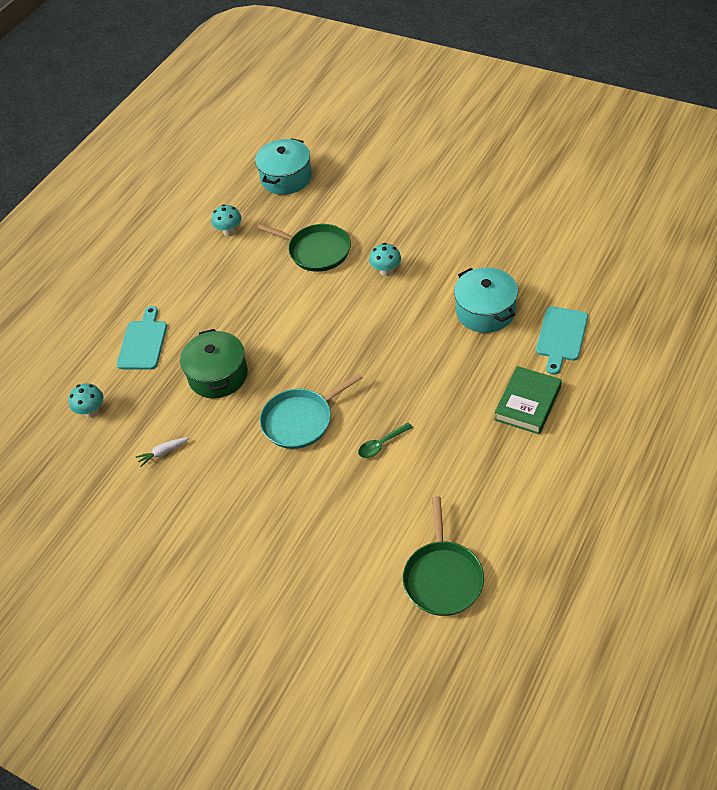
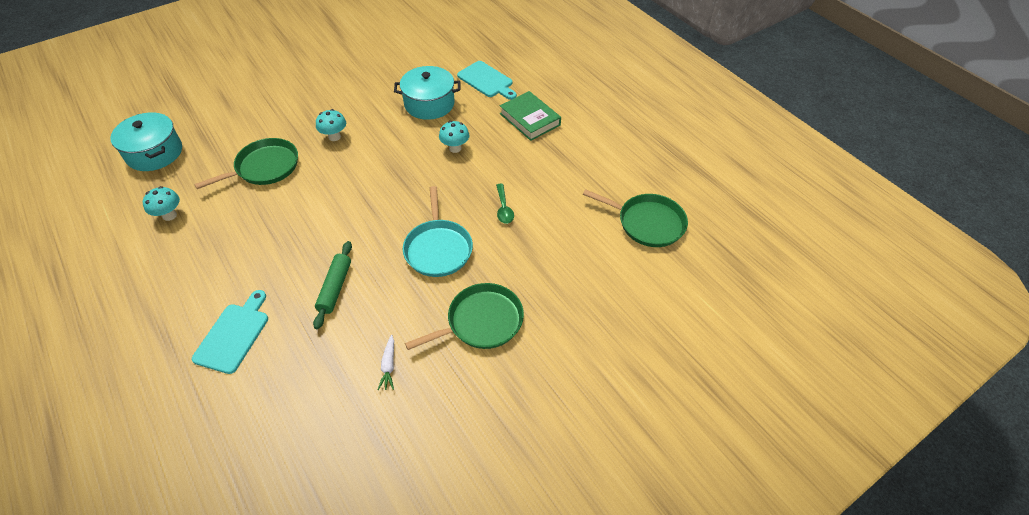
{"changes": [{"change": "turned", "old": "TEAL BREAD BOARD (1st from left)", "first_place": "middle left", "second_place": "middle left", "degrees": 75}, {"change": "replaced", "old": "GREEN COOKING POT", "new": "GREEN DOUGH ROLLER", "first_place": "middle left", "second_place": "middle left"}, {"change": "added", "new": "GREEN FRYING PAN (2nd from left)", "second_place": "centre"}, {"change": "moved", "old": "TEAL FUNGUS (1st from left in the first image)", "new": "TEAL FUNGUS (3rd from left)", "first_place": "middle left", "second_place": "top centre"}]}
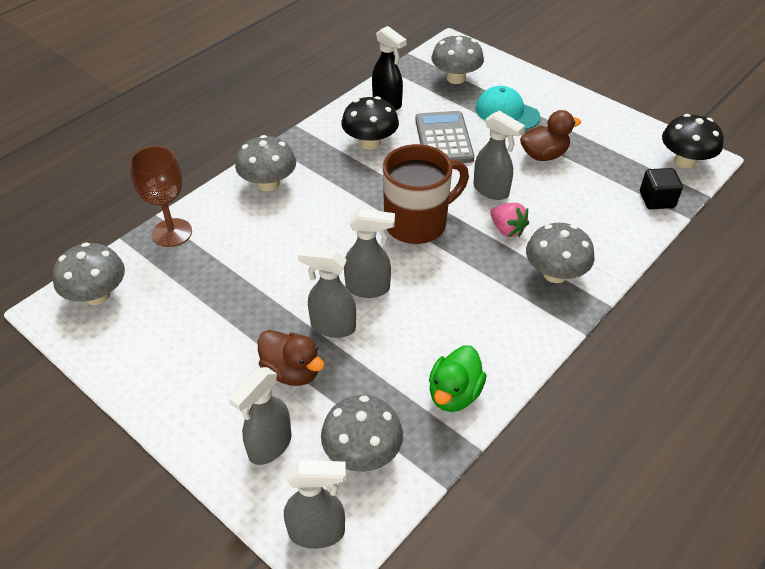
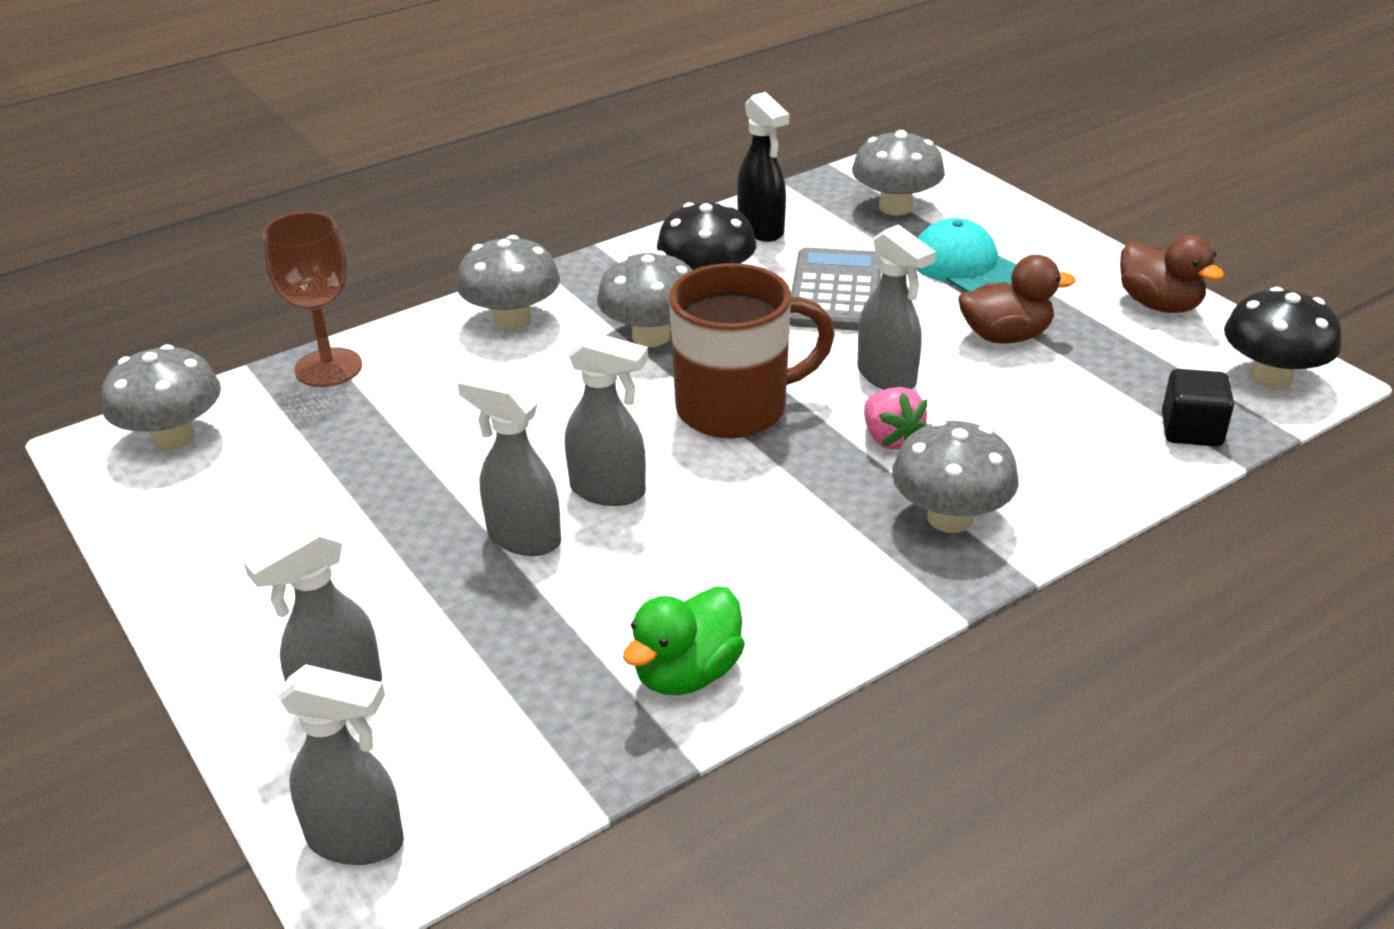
{"changes": [{"change": "moved", "old": "GREY FUNGUS (3rd from left)", "first_place": "bottom centre", "second_place": "top centre"}, {"change": "moved", "old": "RUSSET RUBBER DUCK (1st from left in the first image)", "new": "RUSSET RUBBER DUCK (2nd from left)", "first_place": "centre", "second_place": "top right"}]}
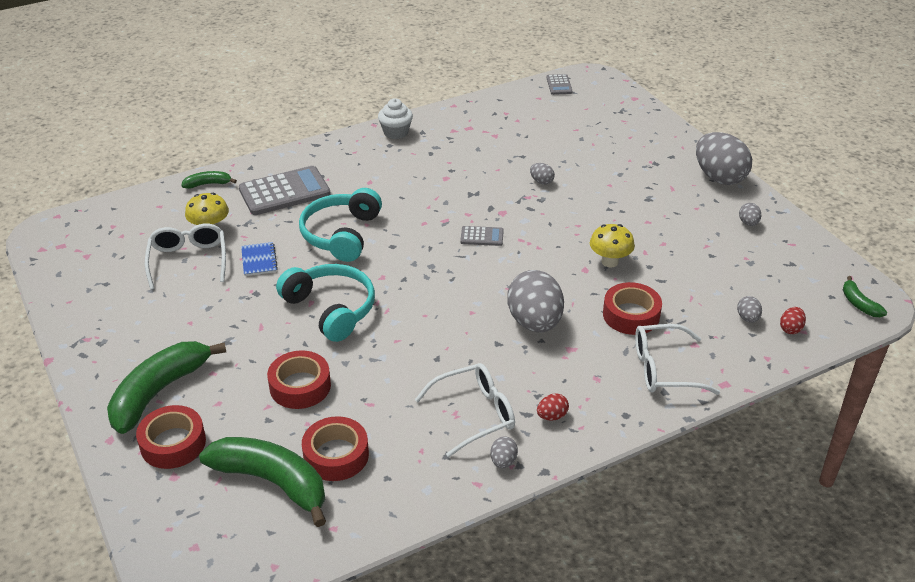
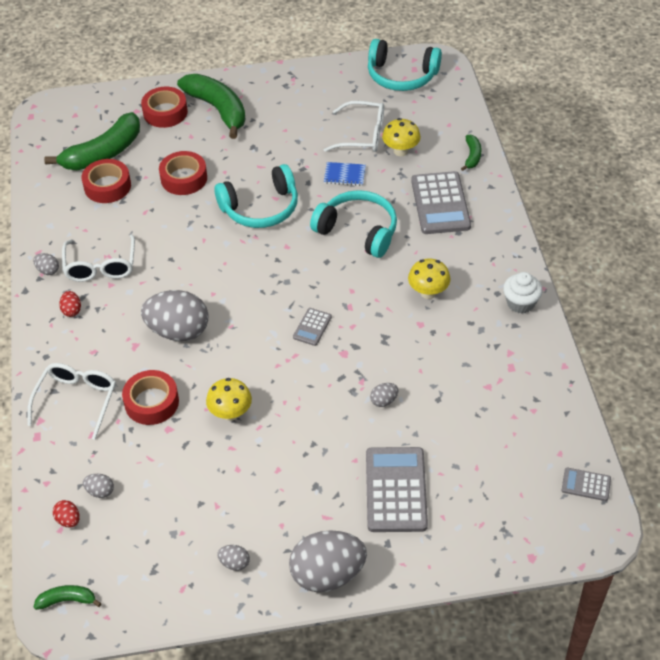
{"changes": [{"change": "added", "new": "GREY ADDING MACHINE (2nd from left)", "second_place": "bottom centre"}, {"change": "added", "new": "TEAL HEADPHONES (3rd from left)", "second_place": "top centre"}, {"change": "added", "new": "GOLDEN FUNGUS (3rd from left)", "second_place": "centre"}]}
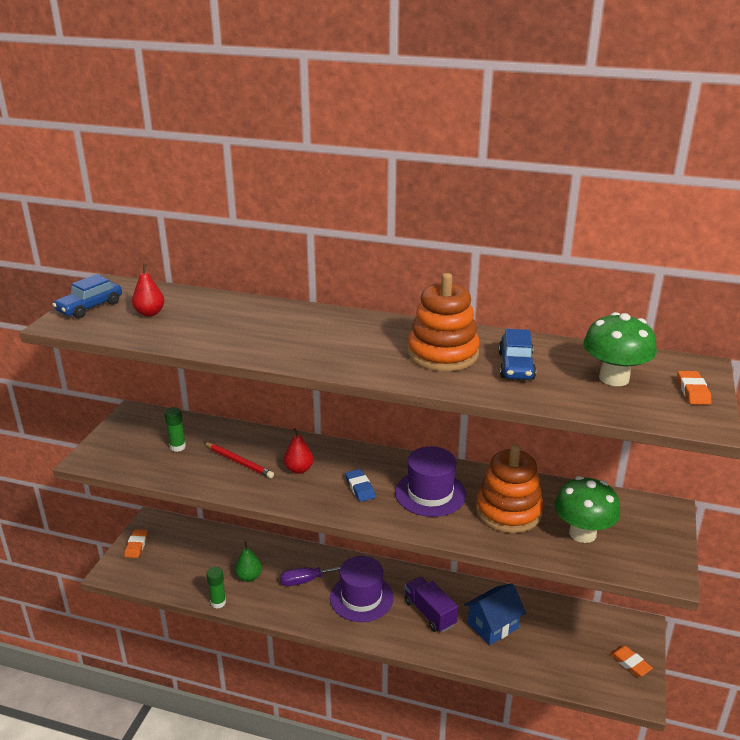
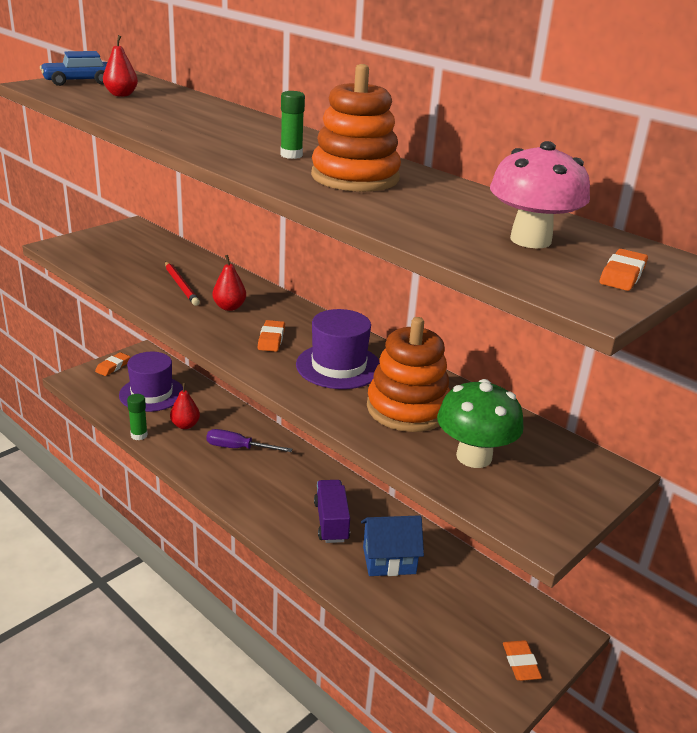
{"changes": [{"change": "moved", "old": "ROYAL PURPLE TALL HAT (1st from left)", "first_place": "bottom centre", "second_place": "middle left"}, {"change": "recoloured", "old": "GREEN TOY PEAR", "new": "CRIMSON TOY PEAR (2nd from left)", "first_place": "bottom centre", "second_place": "middle left"}, {"change": "recoloured", "old": "BLUE PENCIL ERASER", "new": "ORANGE-COLOURED PENCIL ERASER (2nd from left)", "first_place": "centre", "second_place": "centre"}, {"change": "moved", "old": "GREEN GLUE (1st from left in the first image)", "new": "GREEN GLUE (2nd from left)", "first_place": "middle left", "second_place": "top centre"}, {"change": "recoloured", "old": "GREEN FUNGUS (2nd from left)", "new": "ROSY FUNGUS", "first_place": "middle right", "second_place": "top right"}, {"change": "removed", "old": "BLUE TOY CAR (2nd from left)", "first_place": "middle right"}]}
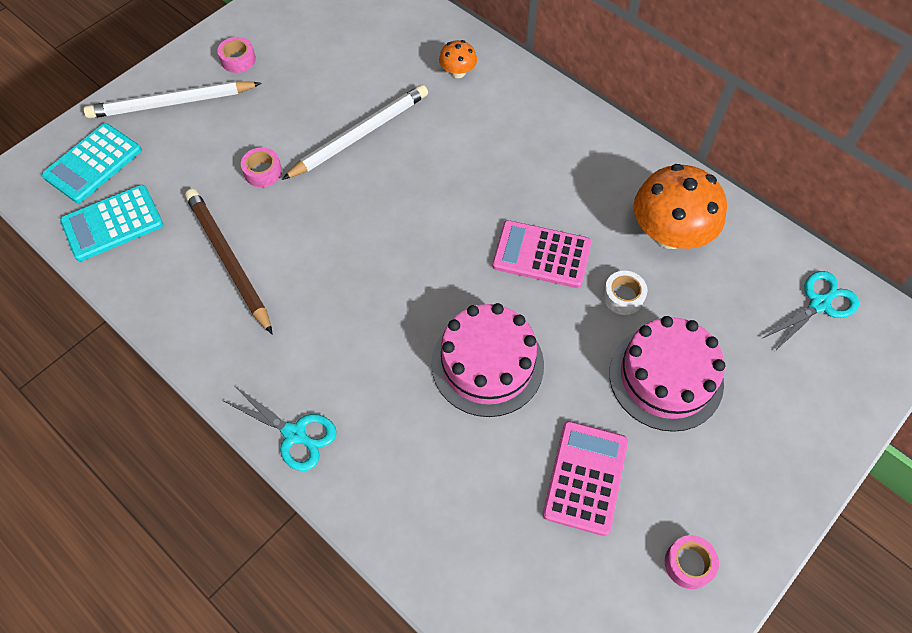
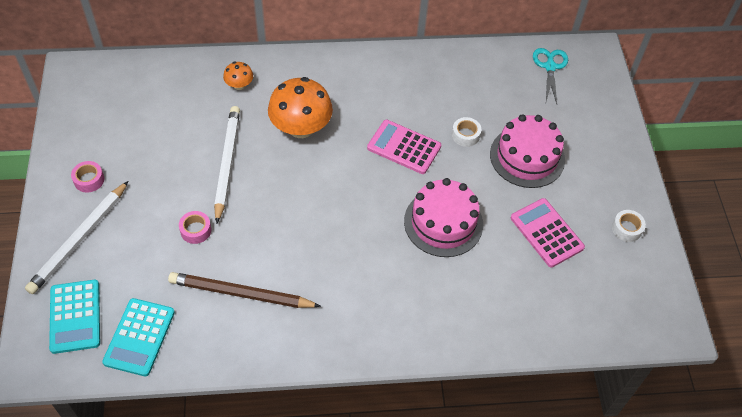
{"changes": [{"change": "moved", "old": "ORANGE-COLOURED FUNGUS (2nd from left)", "first_place": "top right", "second_place": "top centre"}, {"change": "turned", "old": "ROSY ADDING MACHINE (1st from left)", "first_place": "centre", "second_place": "centre", "degrees": 60}, {"change": "recoloured", "old": "ROSY ROLL OF TAPE (3rd from left)", "new": "PURE WHITE ROLL OF TAPE (2nd from left)", "first_place": "bottom right", "second_place": "middle right"}, {"change": "removed", "old": "TEAL SHEARS (1st from left)", "first_place": "bottom left"}]}
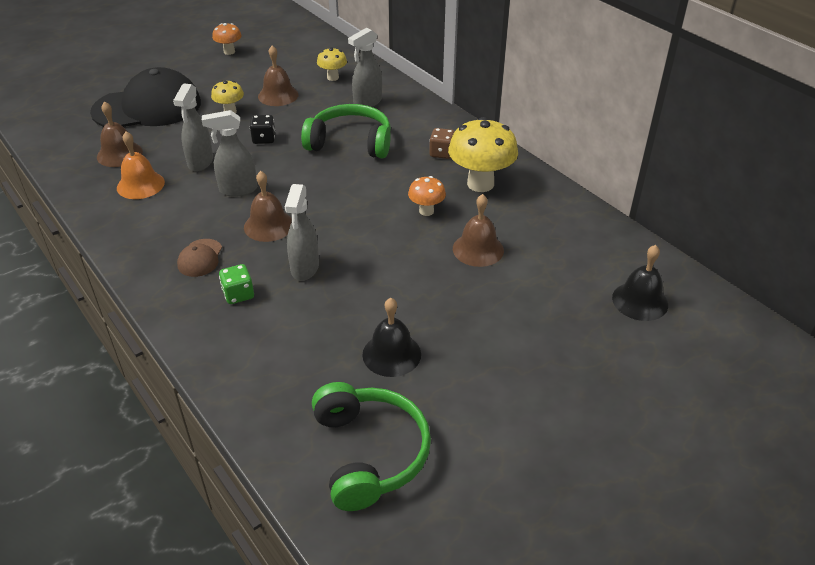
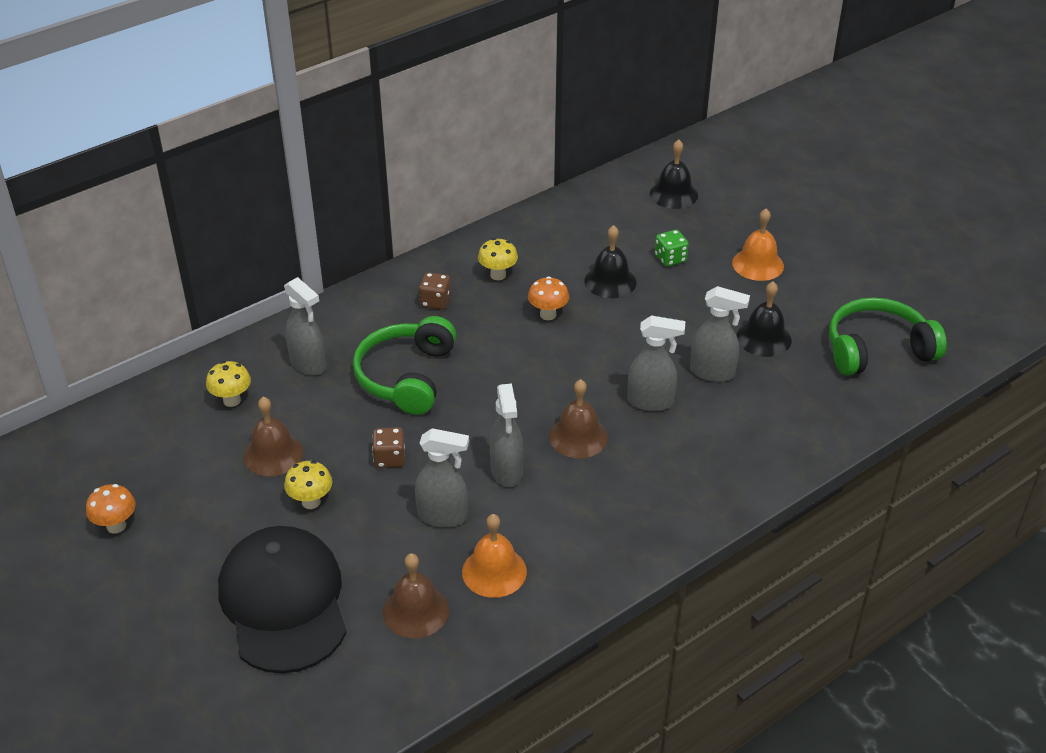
{"changes": [{"change": "recoloured", "old": "EBONY DIE", "new": "RUSSET DIE (1st from left)", "first_place": "top left", "second_place": "centre"}, {"change": "resized", "old": "GOLDEN FUNGUS (3rd from left)", "first_place": "top centre", "second_place": "centre", "factor": 0.53}, {"change": "recoloured", "old": "RUSSET BELL (4th from left)", "new": "EBONY BELL (1st from left)", "first_place": "centre", "second_place": "centre"}, {"change": "moved", "old": "GREEN DIE", "first_place": "middle left", "second_place": "top centre"}, {"change": "added", "new": "GREY SPRAYER (5th from left)", "second_place": "middle right"}, {"change": "added", "new": "ORANGE-COLOURED BELL (2nd from left)", "second_place": "top right"}, {"change": "removed", "old": "RUSSET BASEBALL CAP", "first_place": "middle left"}]}
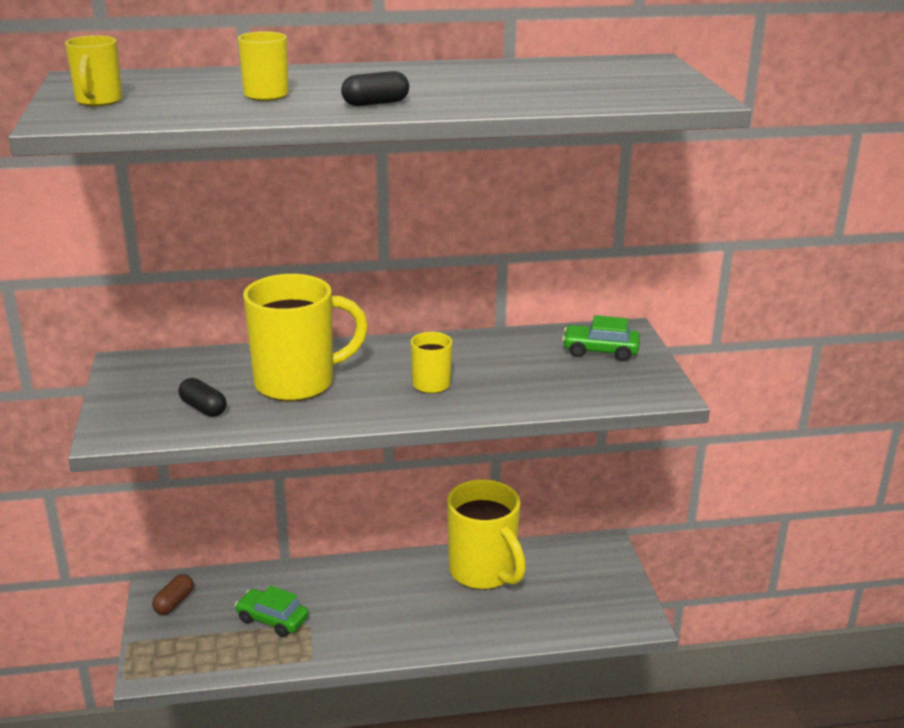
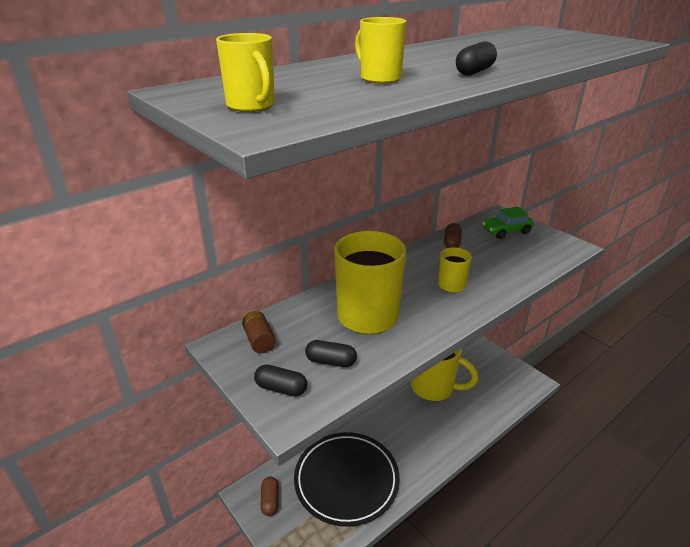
{"changes": [{"change": "added", "new": "RUSSET AA BATTERY", "second_place": "centre"}, {"change": "added", "new": "EBONY PILL SHAPE (1st from left)", "second_place": "bottom centre"}, {"change": "replaced", "old": "GREEN TOY CAR (1st from left)", "new": "EBONY PLATE", "first_place": "bottom left", "second_place": "bottom centre"}, {"change": "added", "new": "RUSSET PILL SHAPE (2nd from left)", "second_place": "centre"}]}
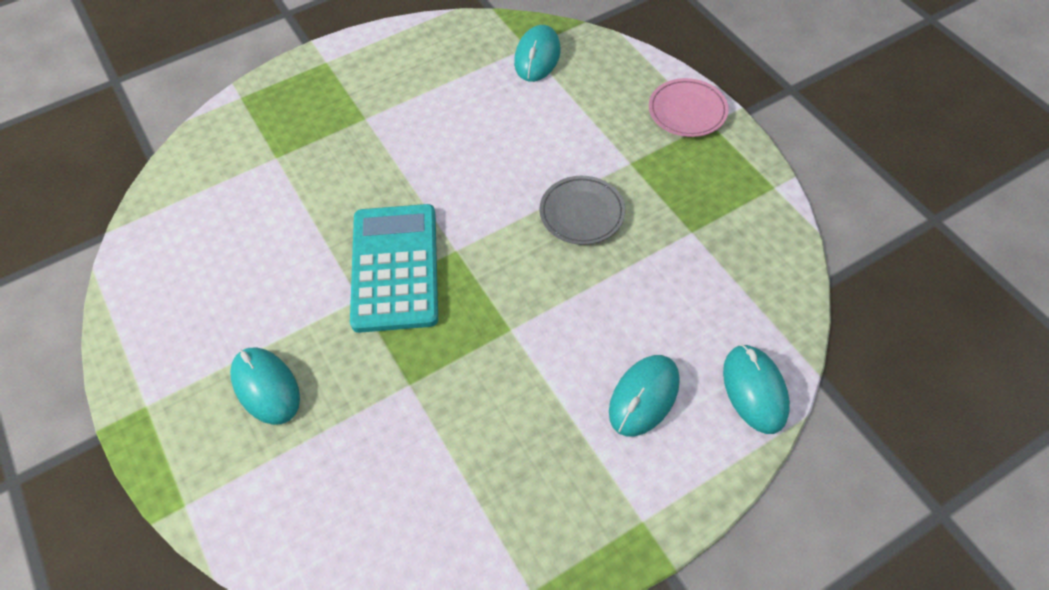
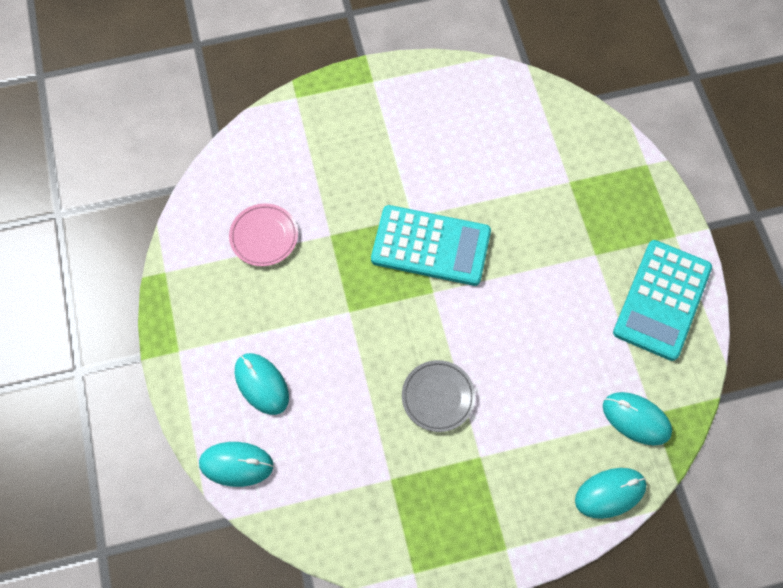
{"changes": [{"change": "moved", "old": "ROSY PLATE", "first_place": "top centre", "second_place": "centre"}, {"change": "moved", "old": "TEAL COMPUTER MOUSE (1st from left in the first image)", "new": "TEAL COMPUTER MOUSE (3rd from left)", "first_place": "middle left", "second_place": "bottom right"}, {"change": "added", "new": "TEAL ADDING MACHINE (2nd from left)", "second_place": "middle right"}]}
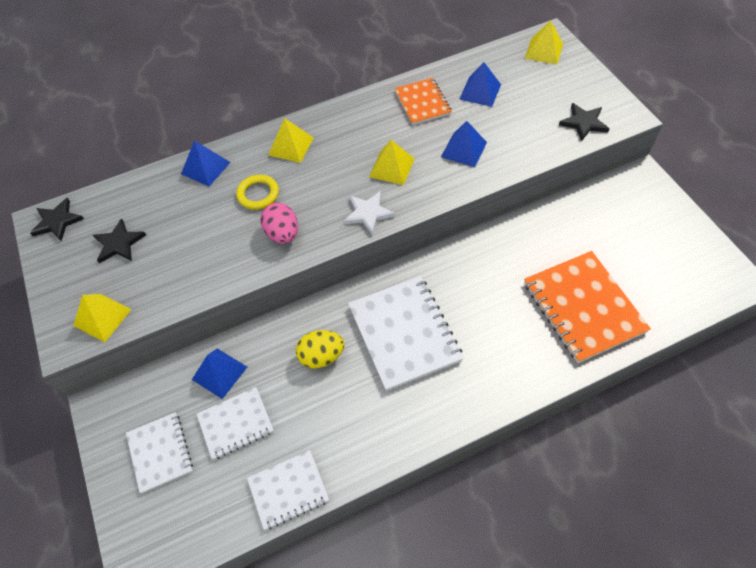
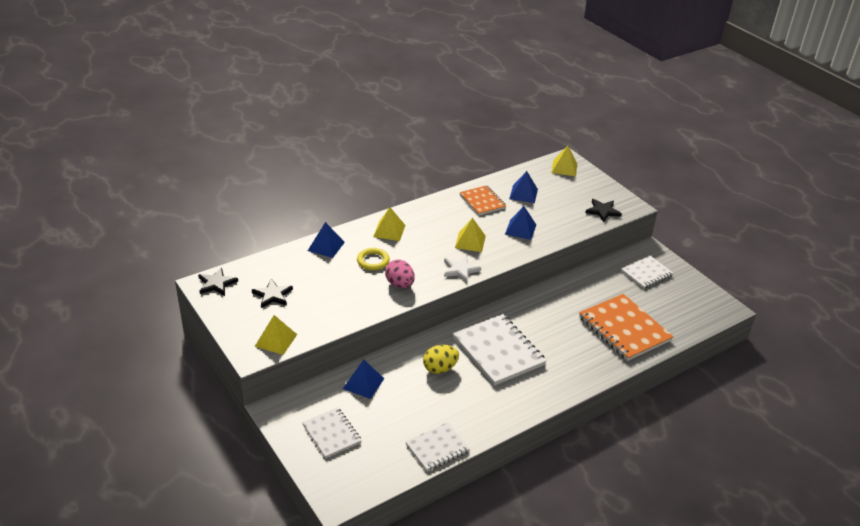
{"changes": [{"change": "moved", "old": "PURE WHITE NOTEPAD (2nd from left in the first image)", "new": "PURE WHITE NOTEPAD (4th from left)", "first_place": "bottom left", "second_place": "middle right"}]}
